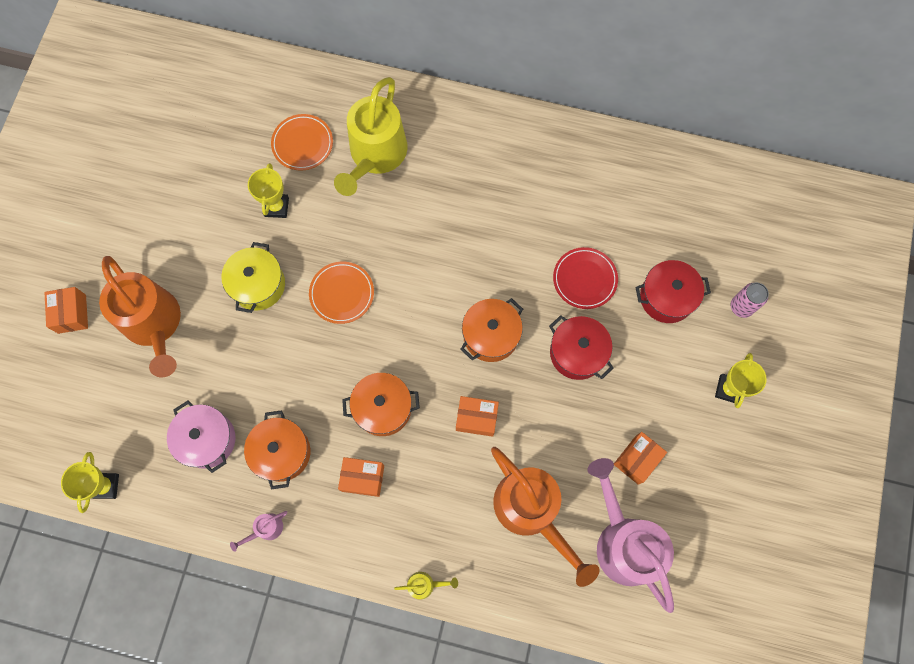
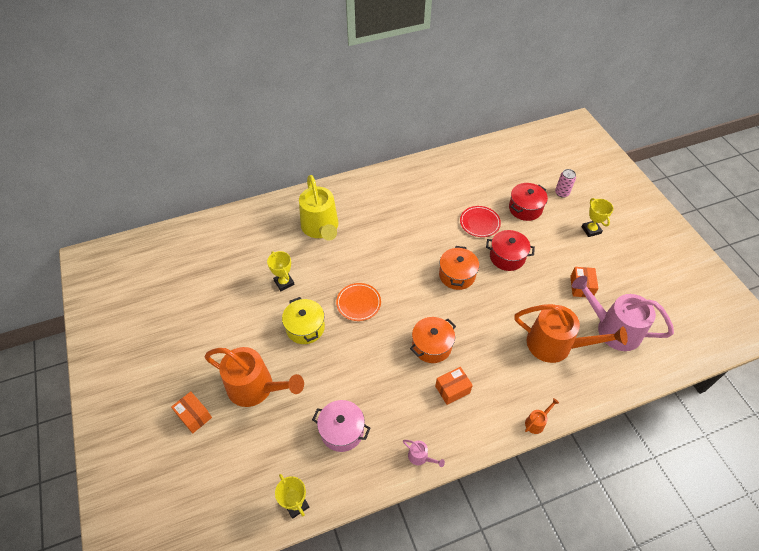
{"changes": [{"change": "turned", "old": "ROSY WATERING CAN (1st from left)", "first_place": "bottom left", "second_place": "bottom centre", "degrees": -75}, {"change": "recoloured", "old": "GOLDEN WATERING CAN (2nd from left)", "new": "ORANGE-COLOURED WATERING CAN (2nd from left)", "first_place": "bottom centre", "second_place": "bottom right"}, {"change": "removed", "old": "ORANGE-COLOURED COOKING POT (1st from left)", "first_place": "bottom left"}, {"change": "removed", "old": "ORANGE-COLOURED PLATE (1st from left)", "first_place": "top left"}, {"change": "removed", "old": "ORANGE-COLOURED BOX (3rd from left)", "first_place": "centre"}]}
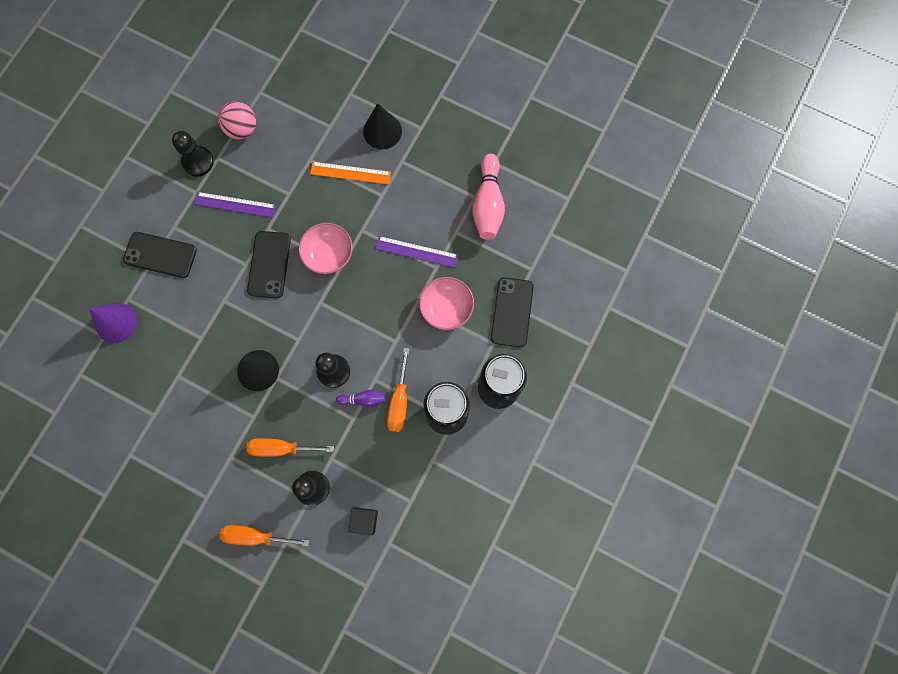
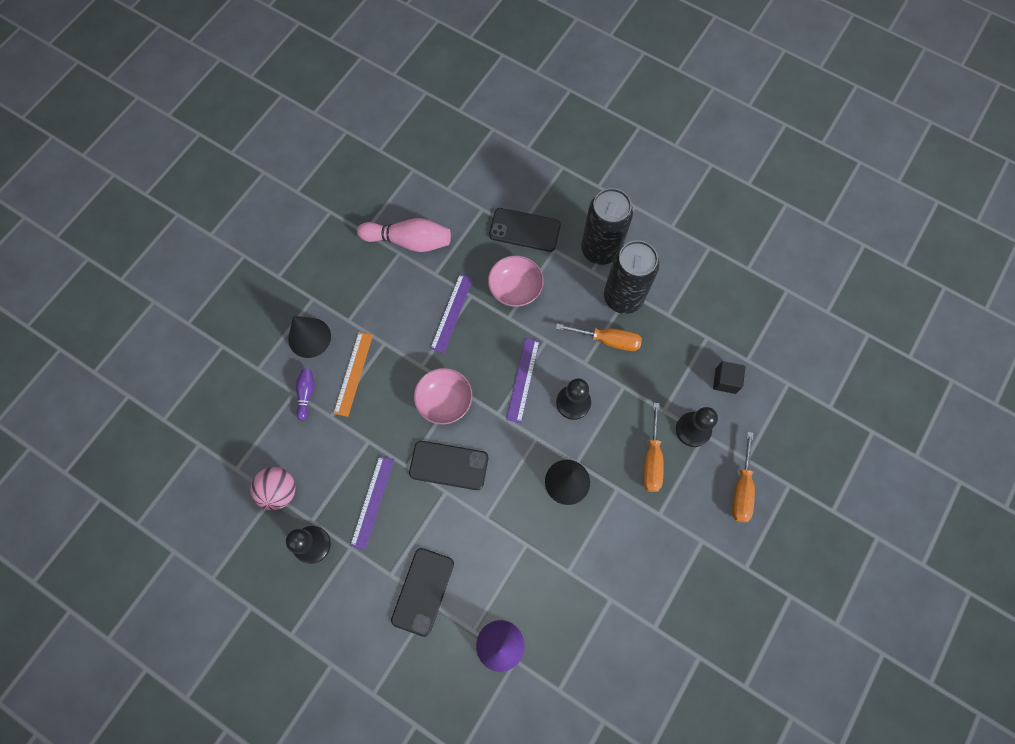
{"changes": [{"change": "moved", "old": "ROYAL PURPLE BOWLING PIN", "first_place": "centre", "second_place": "middle left"}, {"change": "added", "new": "ROYAL PURPLE STRAIGHTEDGE (3rd from left)", "second_place": "centre"}]}
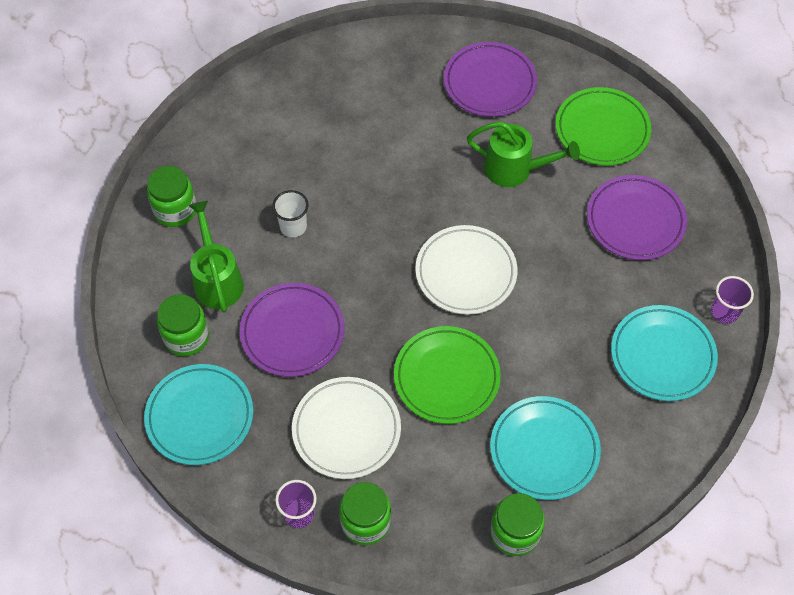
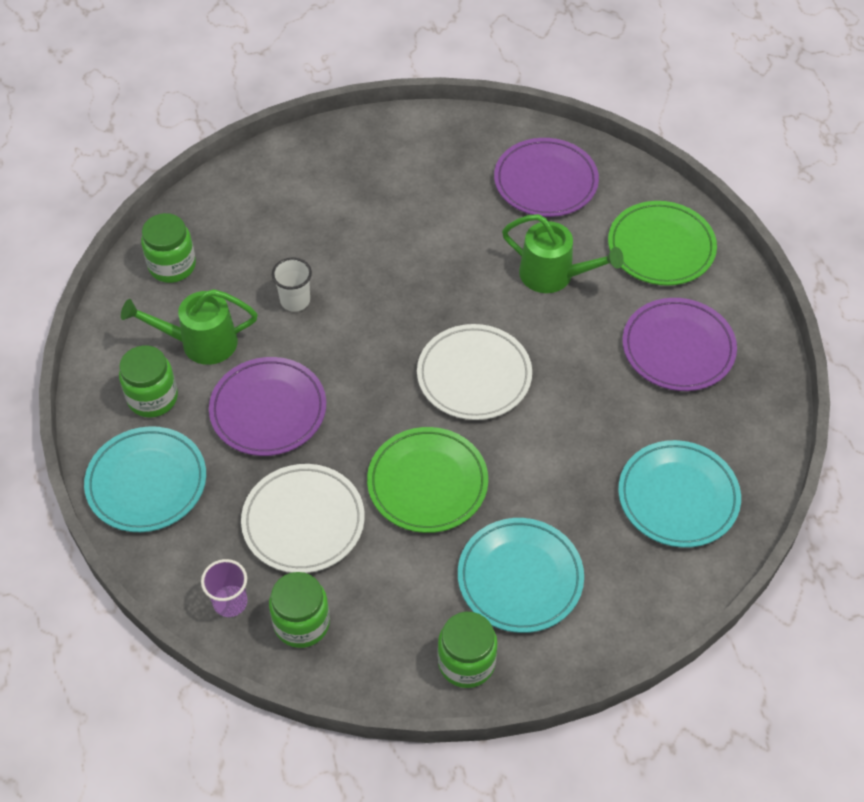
{"changes": [{"change": "turned", "old": "GREEN WATERING CAN (1st from left)", "first_place": "middle left", "second_place": "middle left", "degrees": -90}, {"change": "removed", "old": "ROYAL PURPLE TUMBLER (2nd from left)", "first_place": "middle right"}]}
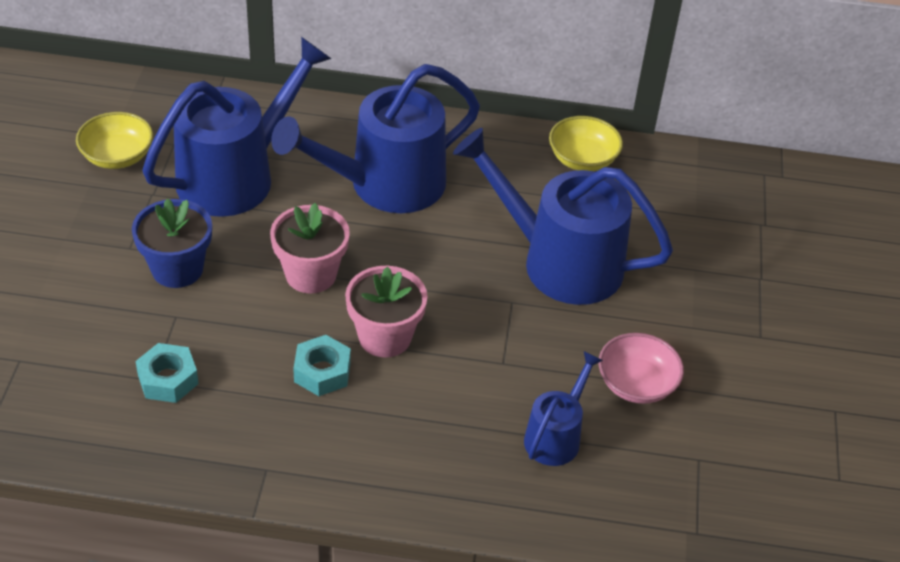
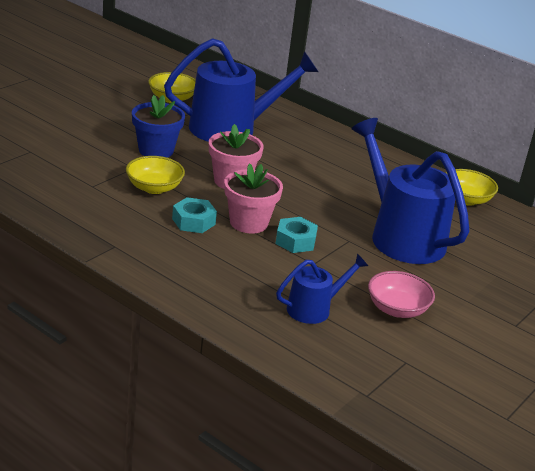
{"changes": [{"change": "added", "new": "GOLDEN BOWL (1st from left)", "second_place": "middle left"}, {"change": "moved", "old": "TEAL NUT (1st from left in the first image)", "new": "TEAL NUT (2nd from left)", "first_place": "middle left", "second_place": "centre"}, {"change": "removed", "old": "BLUE WATERING CAN (2nd from left)", "first_place": "top centre"}]}
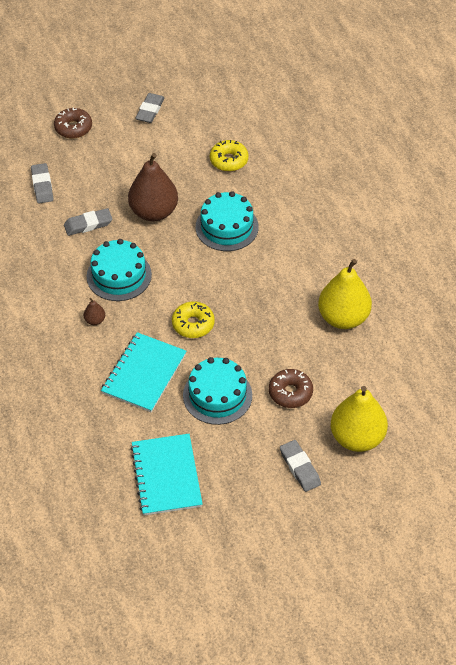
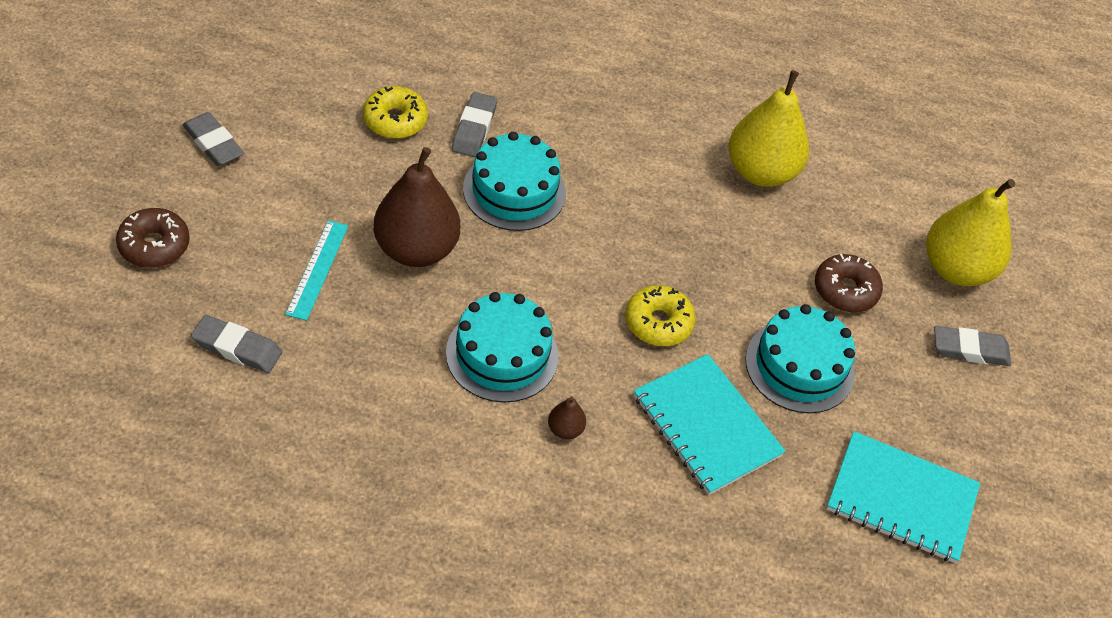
{"changes": [{"change": "added", "new": "TEAL STRAIGHTEDGE", "second_place": "middle left"}, {"change": "moved", "old": "GREY PENCIL ERASER (2nd from left in the first image)", "new": "GREY PENCIL ERASER (3rd from left)", "first_place": "middle left", "second_place": "top centre"}]}
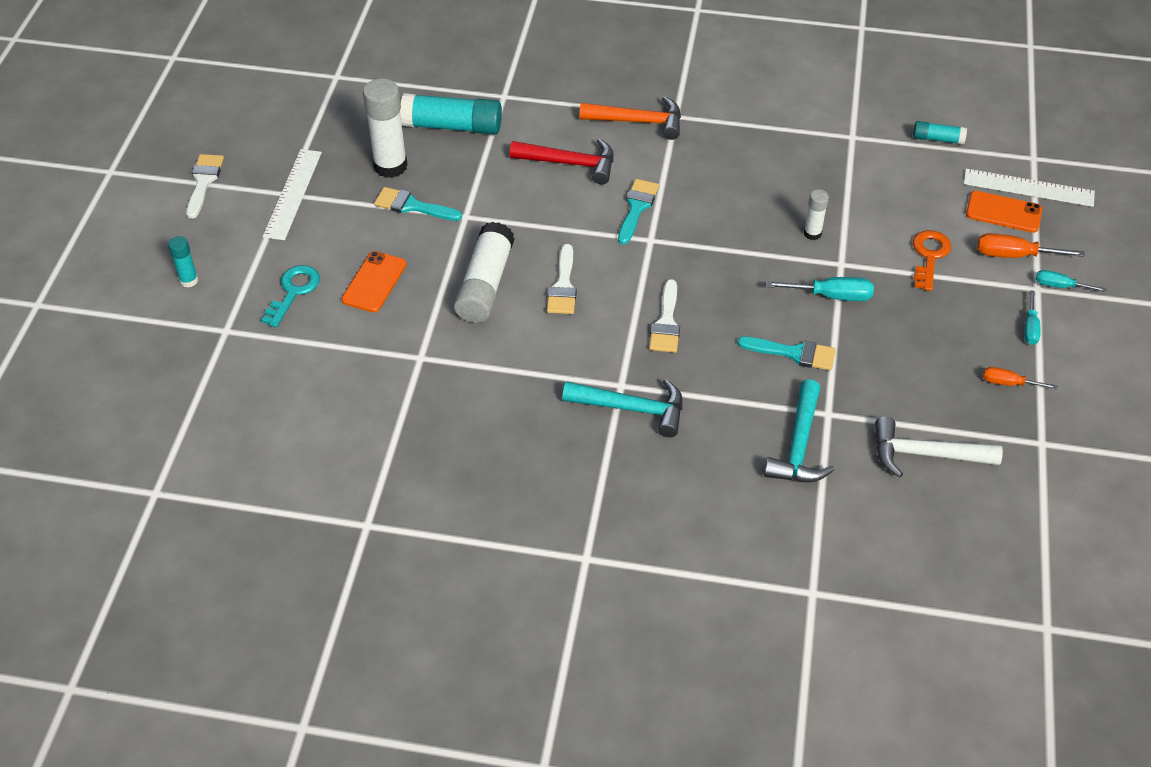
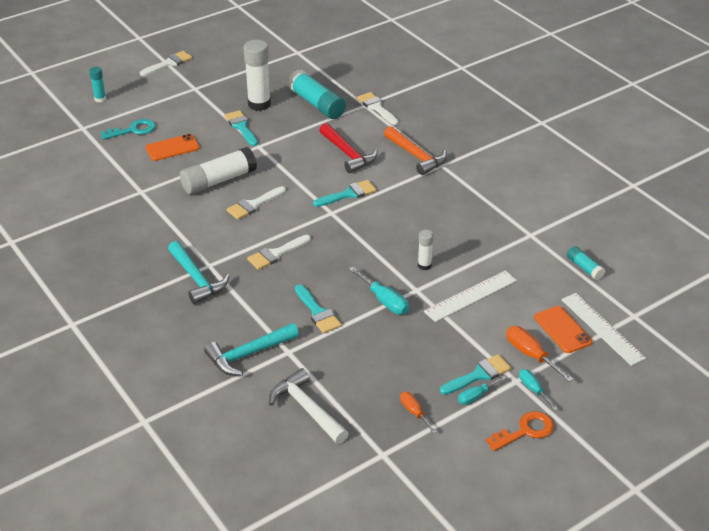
{"changes": [{"change": "added", "new": "PURE WHITE PAINTBRUSH (4th from left)", "second_place": "top centre"}, {"change": "moved", "old": "PURE WHITE STRAIGHTEDGE (1st from left)", "first_place": "top left", "second_place": "centre"}, {"change": "added", "new": "TEAL PAINTBRUSH (4th from left)", "second_place": "bottom right"}, {"change": "moved", "old": "ORANGE-COLOURED LATCHKEY", "first_place": "middle right", "second_place": "bottom right"}]}
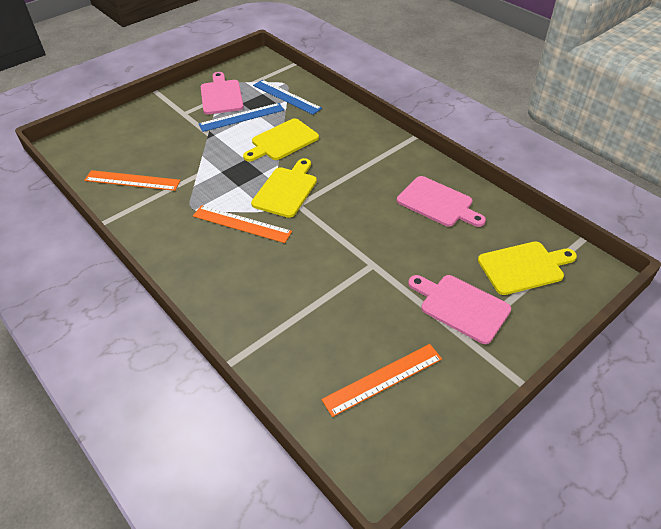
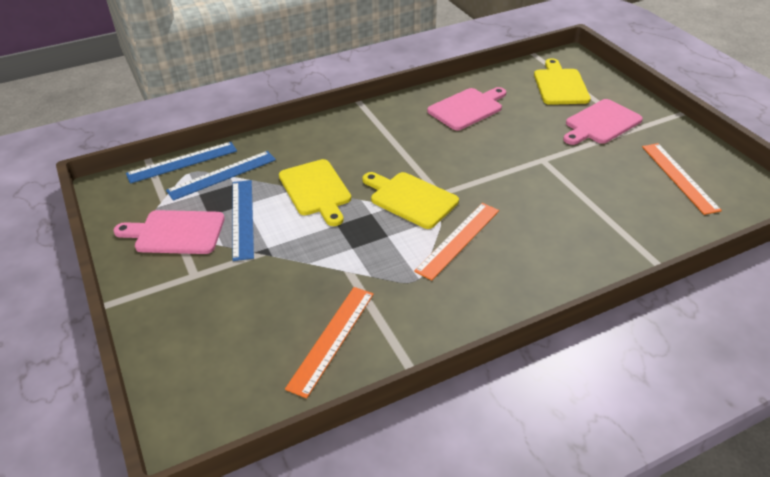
{"changes": [{"change": "added", "new": "BLUE STRAIGHTEDGE (1st from left)", "second_place": "middle left"}]}
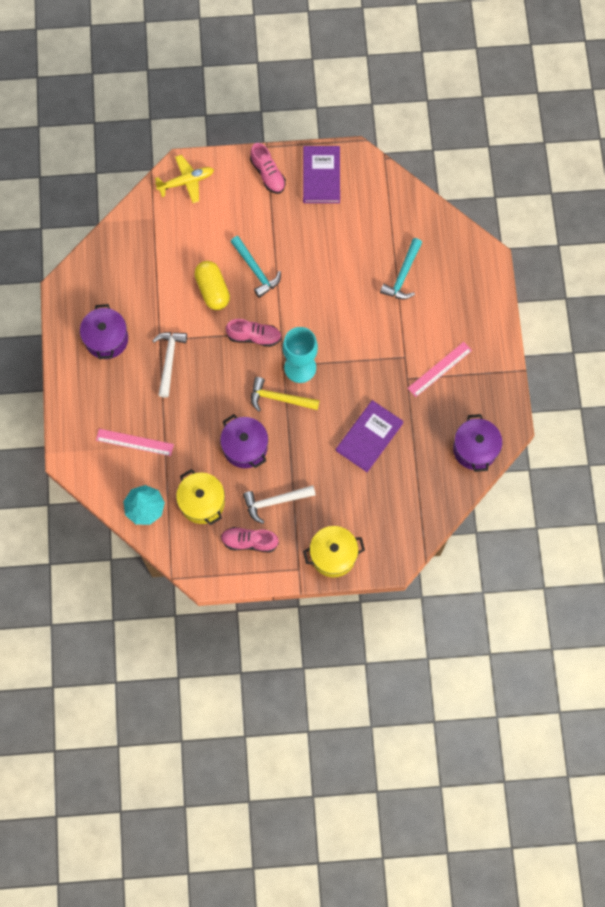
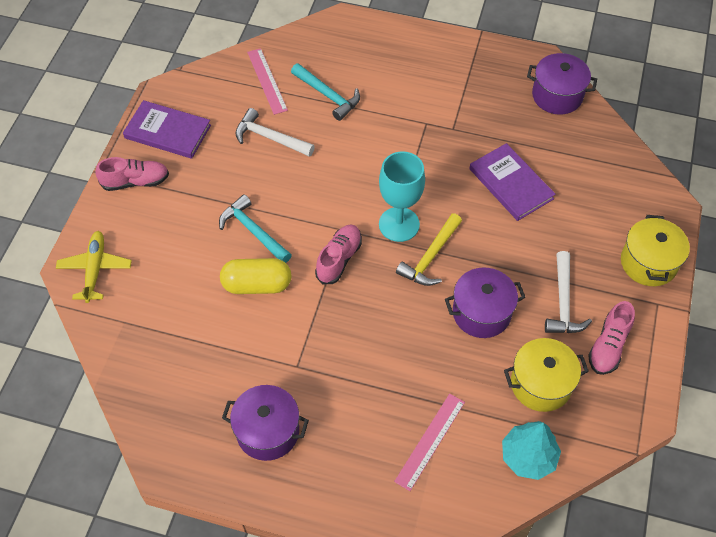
{"changes": [{"change": "turned", "old": "TEAL CLAW HAMMER (1st from left)", "first_place": "top centre", "second_place": "centre", "degrees": -120}, {"change": "moved", "old": "PURE WHITE CLAW HAMMER (1st from left)", "first_place": "middle left", "second_place": "top centre"}, {"change": "moved", "old": "ROSY STRAIGHTEDGE (2nd from left in the first image)", "new": "ROSY STRAIGHTEDGE (1st from left)", "first_place": "middle right", "second_place": "top centre"}]}
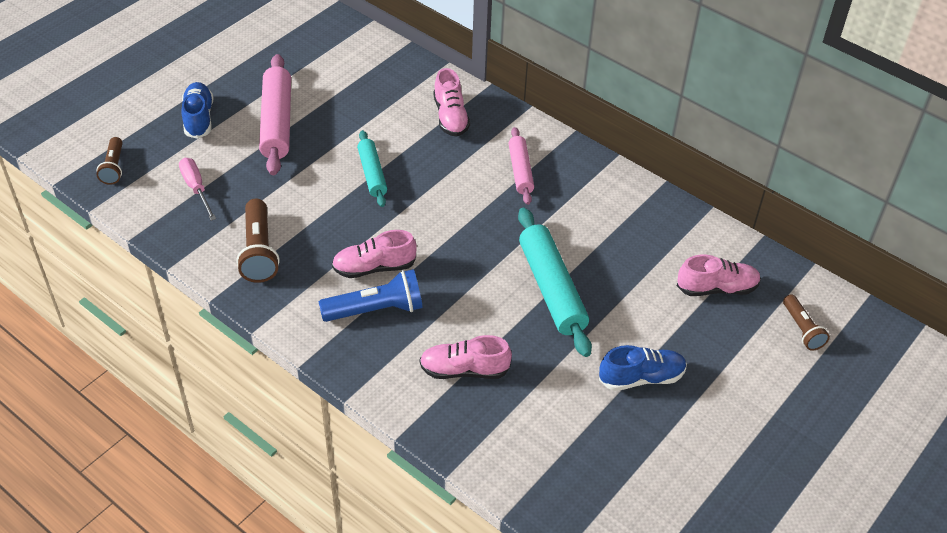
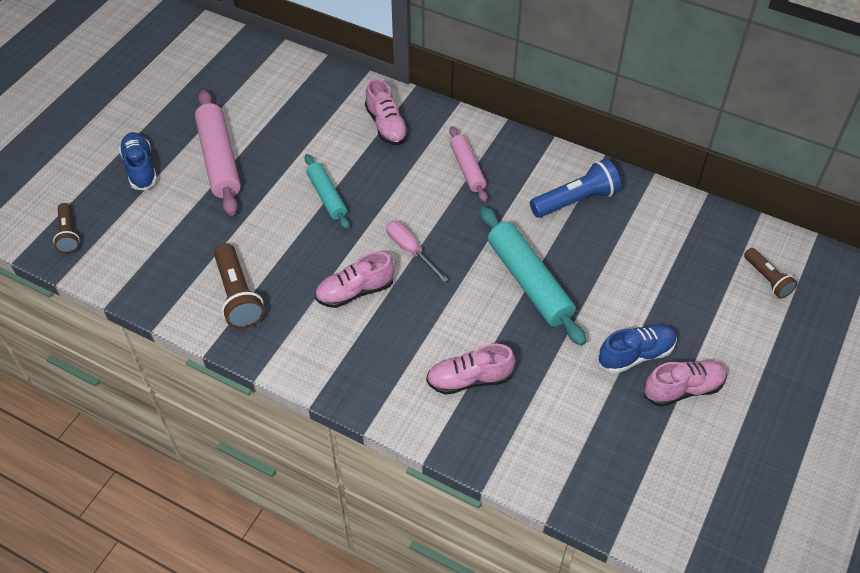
{"changes": [{"change": "moved", "old": "ROSY HAND SCREWDRIVER", "first_place": "middle left", "second_place": "centre"}, {"change": "moved", "old": "BLUE FLASHLIGHT", "first_place": "centre", "second_place": "top right"}, {"change": "moved", "old": "ROSY LACE-UP SHOE (4th from left)", "first_place": "middle right", "second_place": "bottom right"}]}
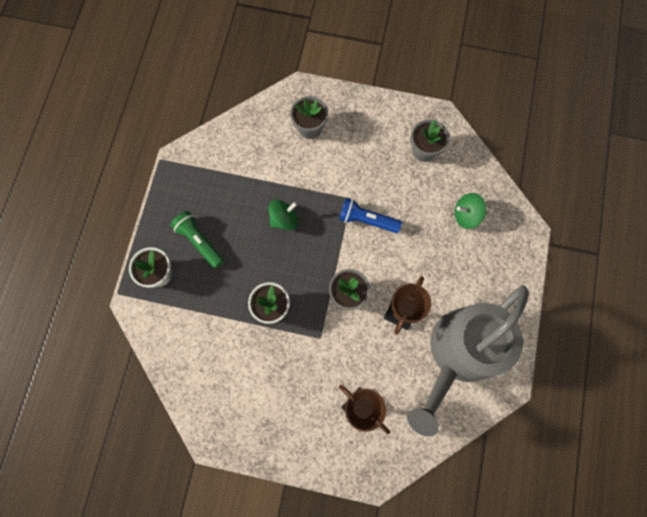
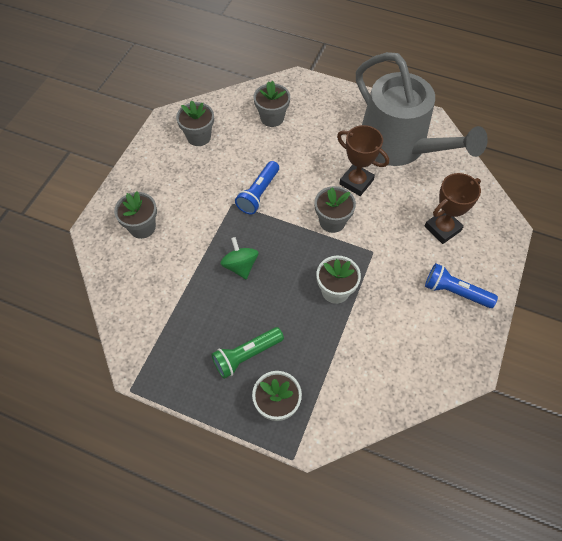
{"changes": [{"change": "replaced", "old": "GREEN TOY TOP (2nd from left)", "new": "GREY FLOWER POT (3rd from left)", "first_place": "middle right", "second_place": "top centre"}, {"change": "added", "new": "BLUE FLASHLIGHT (2nd from left)", "second_place": "middle right"}]}
